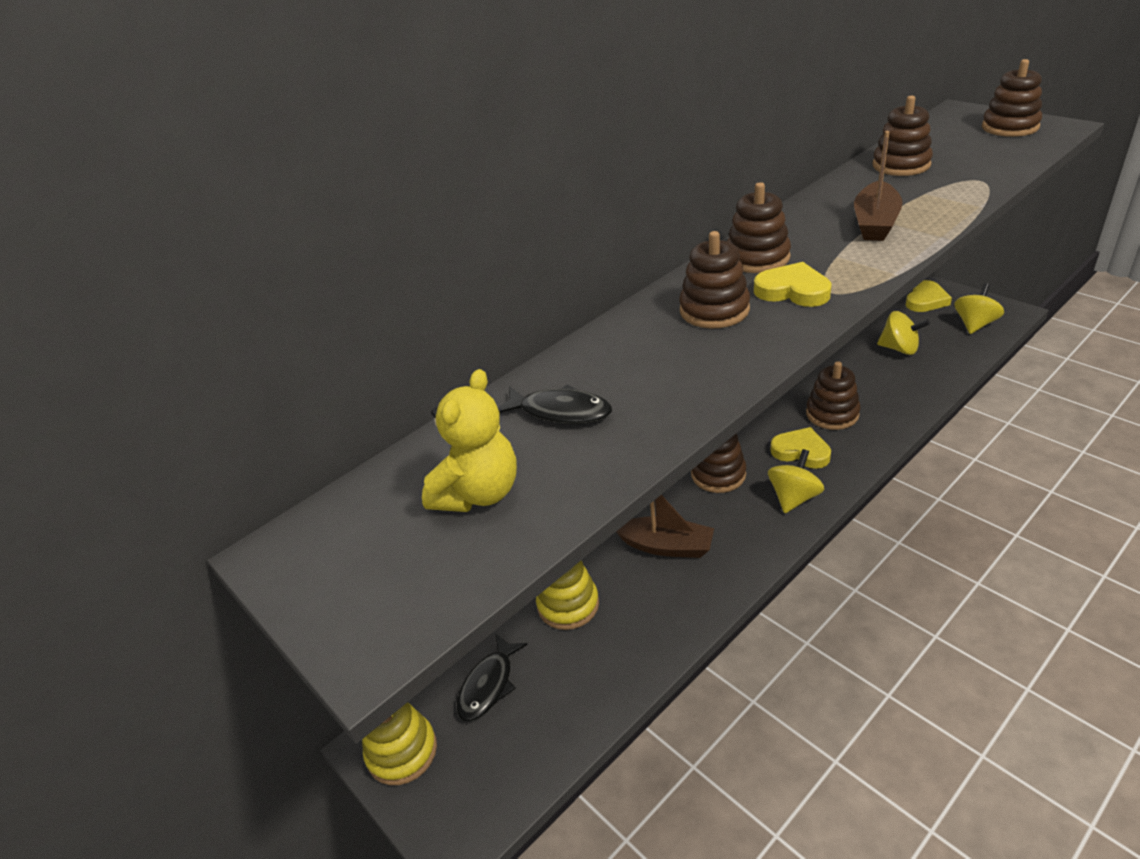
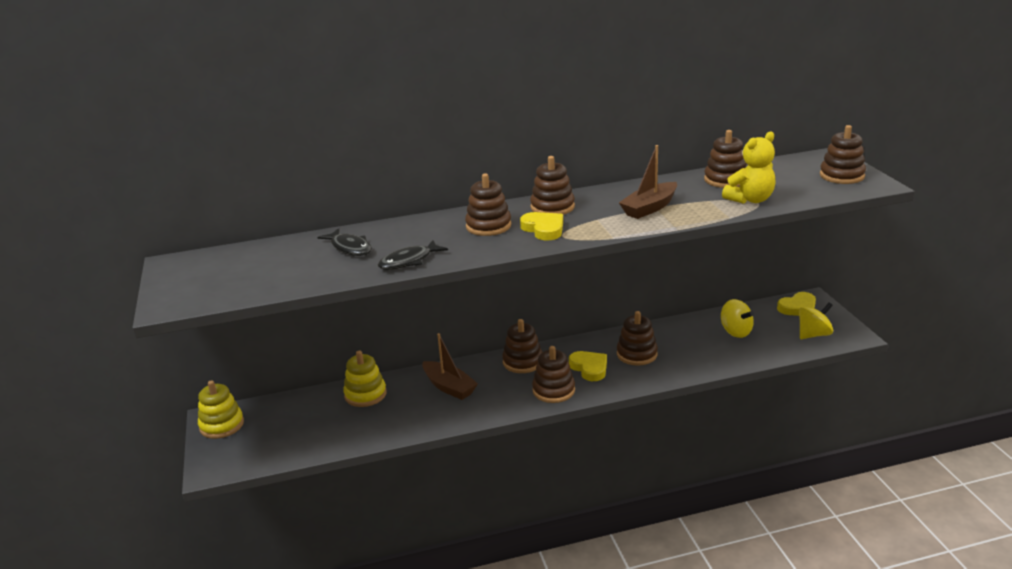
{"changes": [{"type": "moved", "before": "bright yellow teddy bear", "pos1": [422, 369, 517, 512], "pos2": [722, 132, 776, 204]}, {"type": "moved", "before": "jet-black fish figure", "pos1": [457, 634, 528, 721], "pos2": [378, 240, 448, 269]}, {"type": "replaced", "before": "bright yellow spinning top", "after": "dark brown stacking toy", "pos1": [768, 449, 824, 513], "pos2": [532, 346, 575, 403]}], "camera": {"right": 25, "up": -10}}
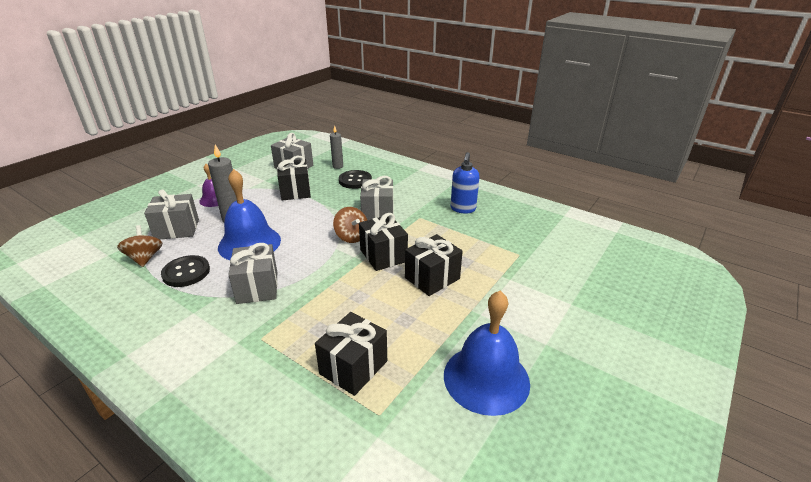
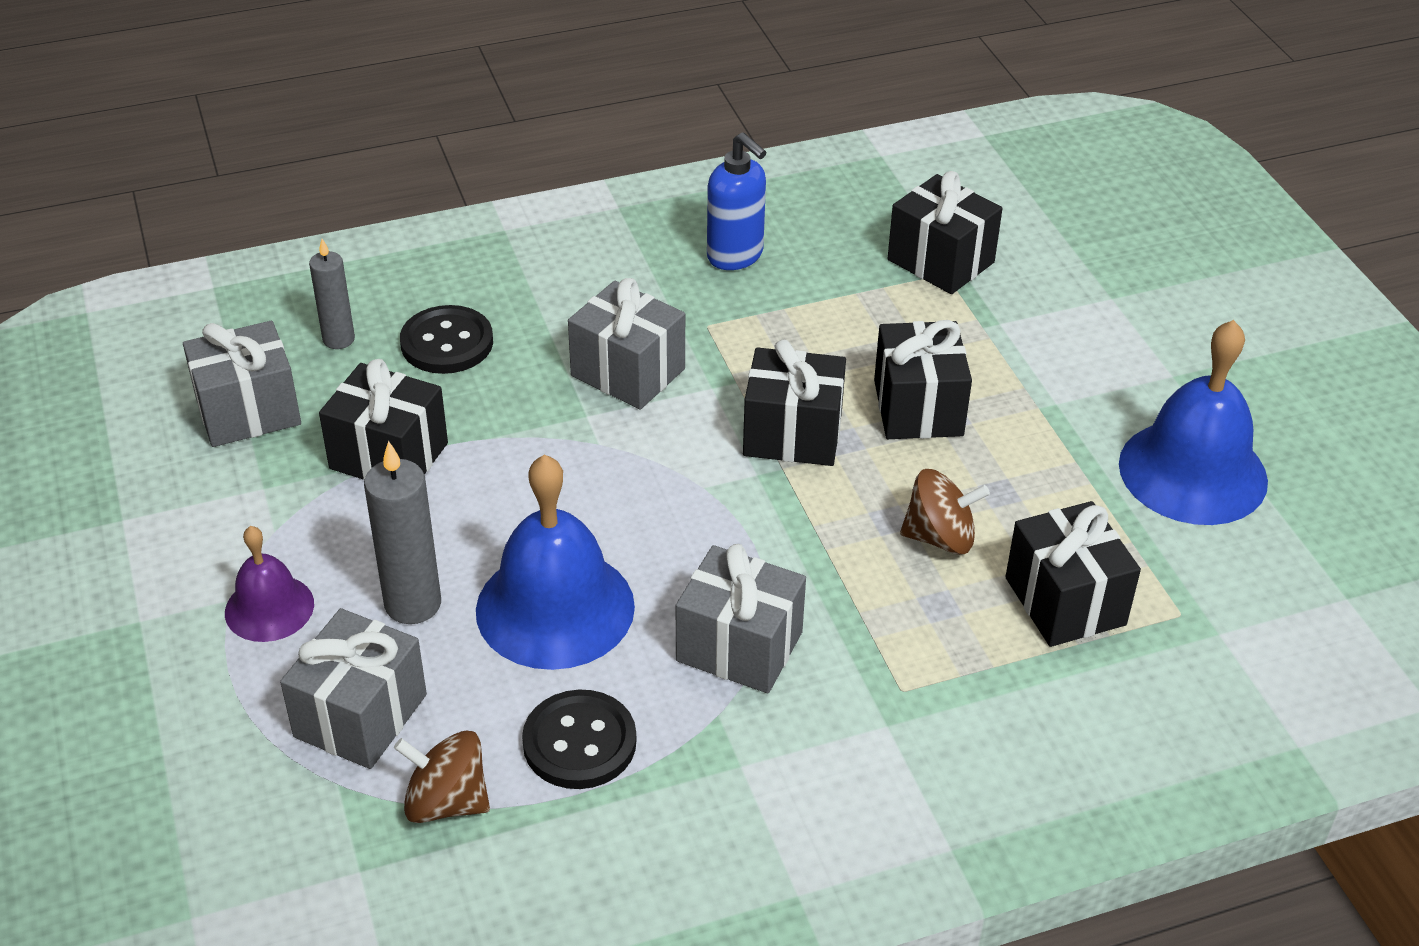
{"changes": [{"type": "added", "after": "jet-black present", "pos2": [888, 171, 1003, 294]}, {"type": "moved", "before": "dark brown spinning top", "pos1": [333, 207, 367, 243], "pos2": [900, 469, 990, 555]}], "camera": {"right": -55, "up": 10}}
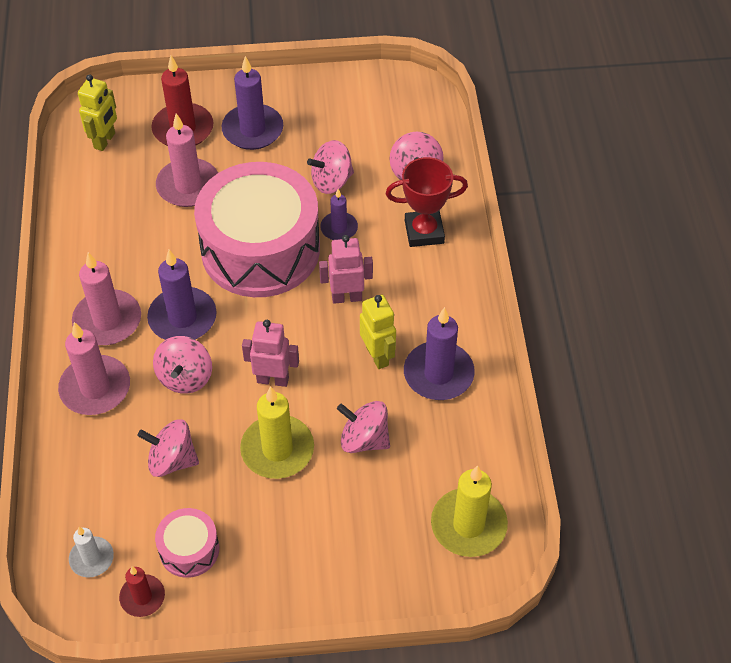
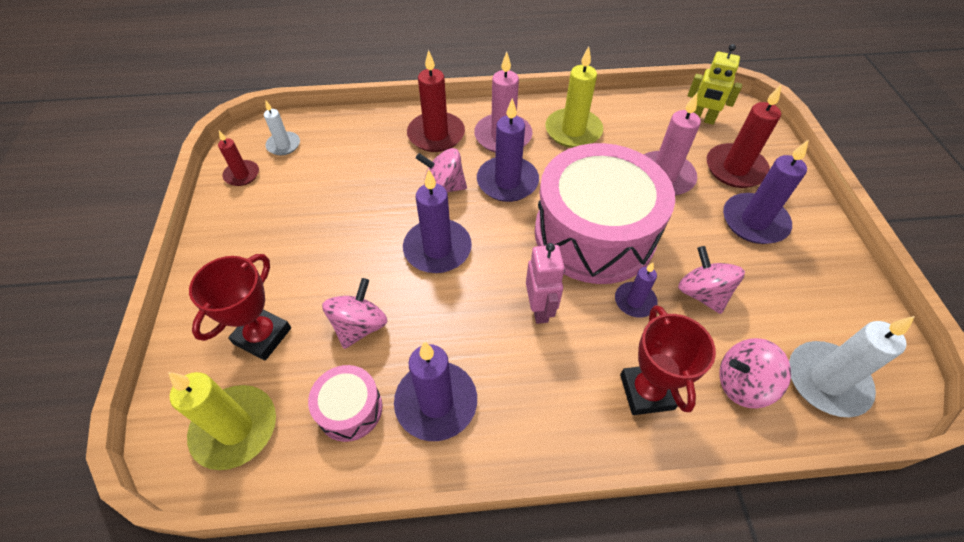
{"changes": [{"type": "removed", "before": "pink spinning top", "pos1": [137, 419, 199, 477]}, {"type": "removed", "before": "bright yellow robot figure", "pos1": [360, 295, 396, 369]}, {"type": "added", "after": "crimson prize cup", "pos2": [189, 254, 291, 360]}, {"type": "added", "after": "snow-white pillar candle", "pos2": [789, 316, 915, 417]}, {"type": "moved", "before": "pink drum", "pos1": [155, 508, 219, 578], "pos2": [308, 365, 383, 442]}, {"type": "moved", "before": "bright yellow pillar candle", "pos1": [240, 386, 314, 479], "pos2": [546, 46, 603, 148]}, {"type": "replaced", "before": "pink robot figure", "after": "purple pillar candle", "pos1": [242, 320, 299, 387], "pos2": [403, 169, 472, 273]}, {"type": "recoloured", "before": "pink pillar candle", "after": "crimson pillar candle", "pos1": [58, 322, 130, 415], "pos2": [407, 50, 465, 152]}], "camera": {"right": 90, "up": 0}}
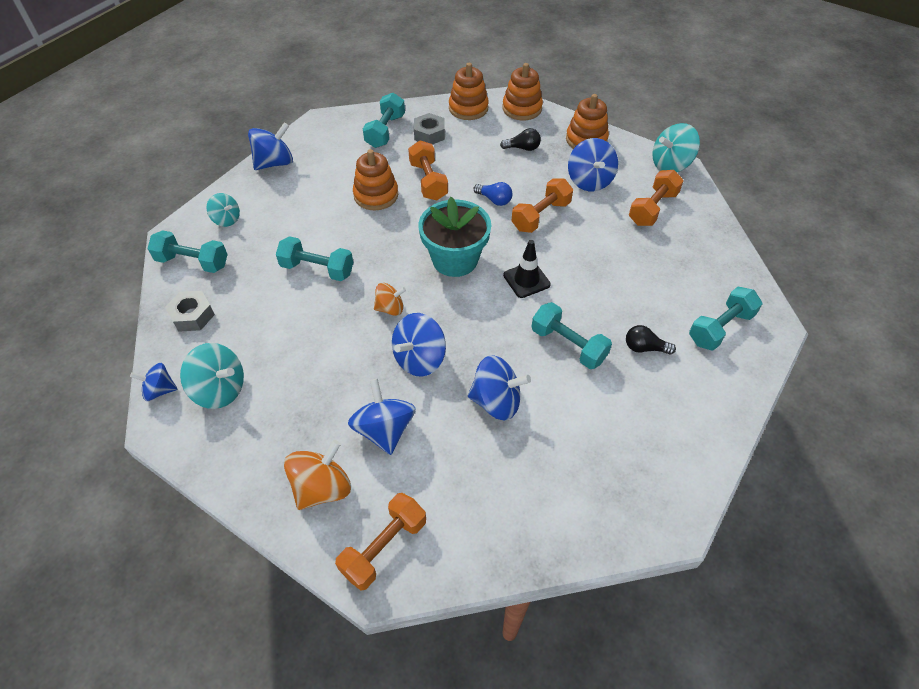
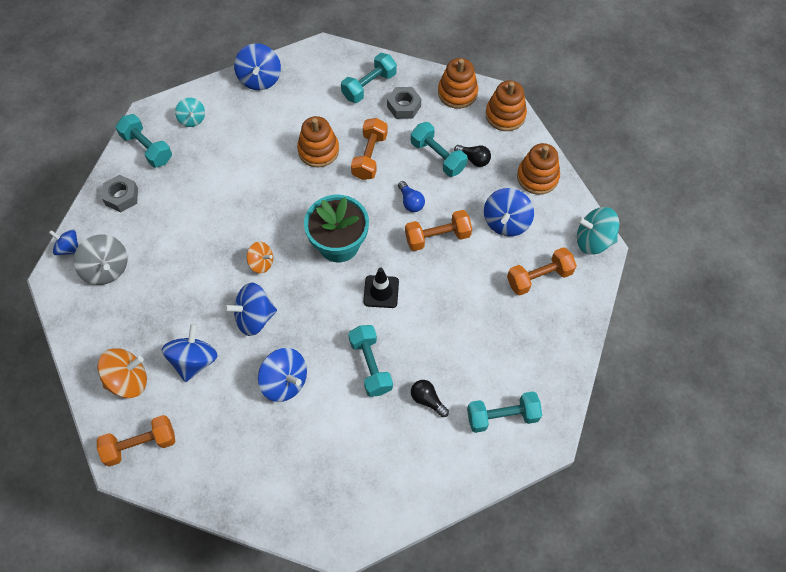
{"changes": [{"type": "moved", "before": "teal free weight", "pos1": [276, 236, 353, 281], "pos2": [411, 122, 468, 177]}, {"type": "recoloured", "before": "teal spinning top", "after": "ash-grey spinning top", "pos1": [180, 343, 244, 409], "pos2": [74, 234, 127, 285]}, {"type": "turned", "before": "cobalt spinning top", "pos1": [248, 122, 293, 170], "pos2": [234, 43, 281, 90], "turn": 90}], "camera": {"right": 30, "up": 10}}
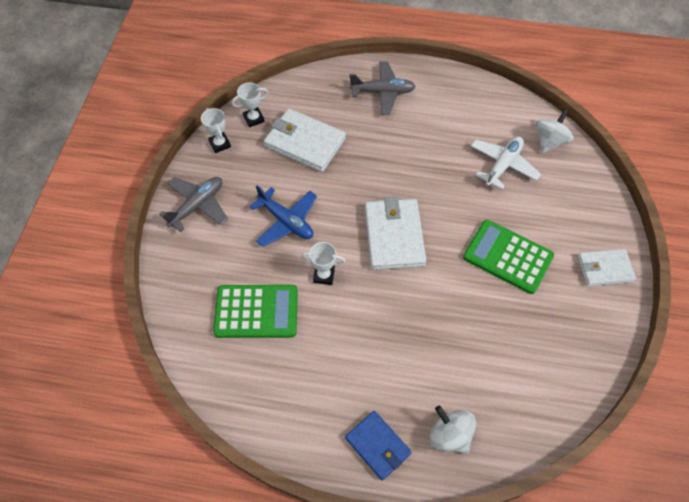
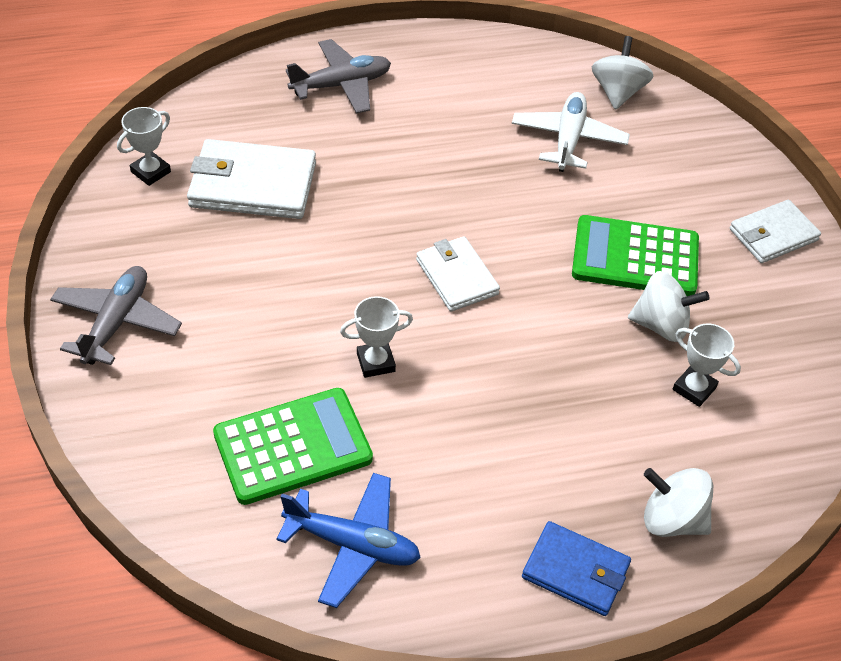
{"changes": [{"type": "added", "after": "snow-white spinning top", "pos2": [628, 271, 709, 342]}, {"type": "moved", "before": "snow-white prize cup", "pos1": [201, 108, 231, 153], "pos2": [673, 323, 741, 407]}, {"type": "moved", "before": "cobalt plane", "pos1": [250, 185, 317, 247], "pos2": [276, 473, 421, 608]}, {"type": "resized", "before": "snow-white wallet", "pos1": [365, 197, 427, 270], "pos2": [416, 236, 500, 311], "scale": 0.64}], "camera": {"right": -25, "up": -10}}
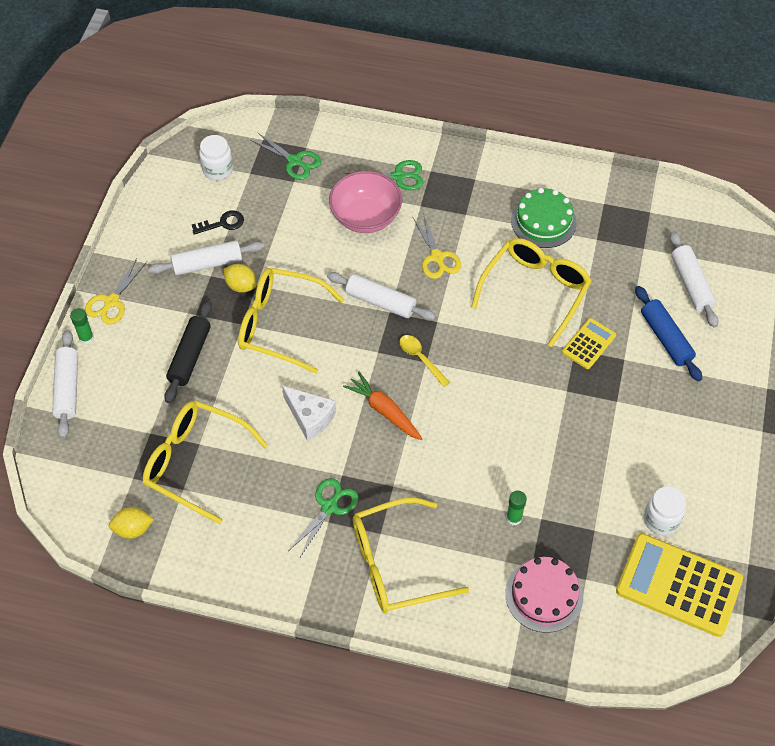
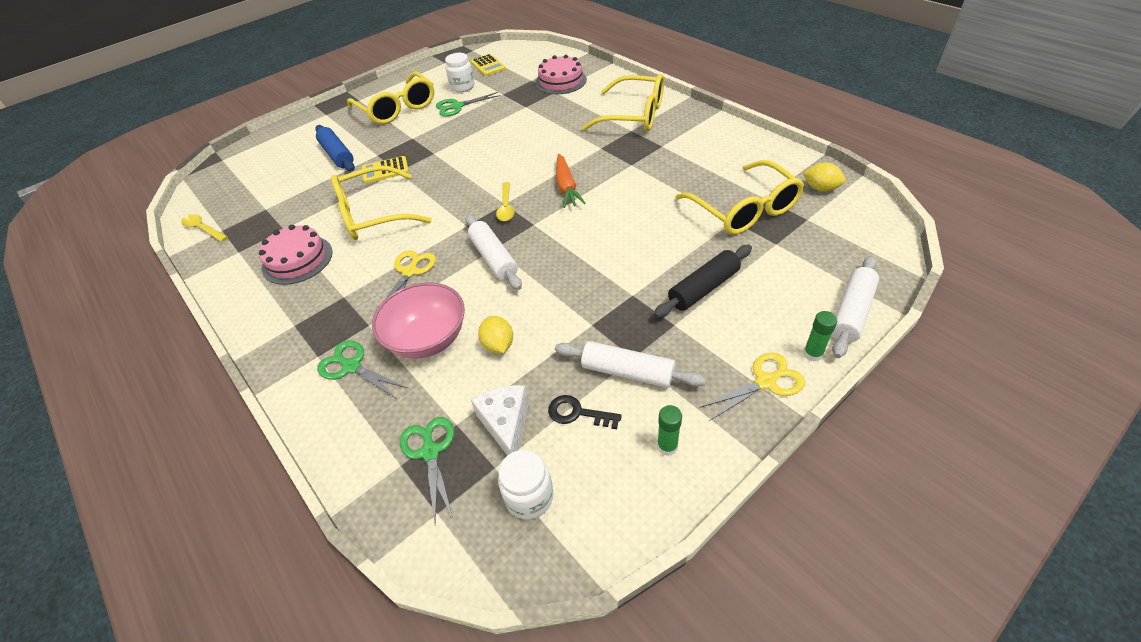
{"changes": [{"type": "removed", "before": "snow-white pastry roller", "pos1": [670, 231, 719, 328]}, {"type": "added", "after": "bright yellow tablespoon", "pos2": [181, 214, 228, 242]}, {"type": "moved", "before": "bright yellow lemon", "pos1": [223, 264, 257, 293], "pos2": [478, 316, 513, 353]}, {"type": "moved", "before": "bright yellow spectacles", "pos1": [238, 268, 344, 374], "pos2": [347, 72, 434, 124]}, {"type": "moved", "before": "snow-white piece of cheese", "pos1": [282, 386, 336, 441], "pos2": [471, 385, 529, 456]}, {"type": "moved", "before": "emerald pair of scissors", "pos1": [288, 478, 359, 559], "pos2": [436, 92, 501, 117]}, {"type": "moved", "before": "emerald glue stick", "pos1": [506, 491, 527, 525], "pos2": [657, 405, 682, 456]}, {"type": "recoloured", "before": "emerald cake", "after": "pink cake", "pos1": [511, 188, 577, 248], "pos2": [259, 225, 333, 285]}, {"type": "turned", "before": "cobalt pastry roller", "pos1": [635, 286, 702, 381], "pos2": [315, 125, 355, 172], "turn": -45}, {"type": "resized", "before": "bright yellow adding machine", "pos1": [616, 533, 743, 637], "pos2": [471, 54, 506, 76], "scale": 0.52}], "camera": {"right": -140, "up": -10}}
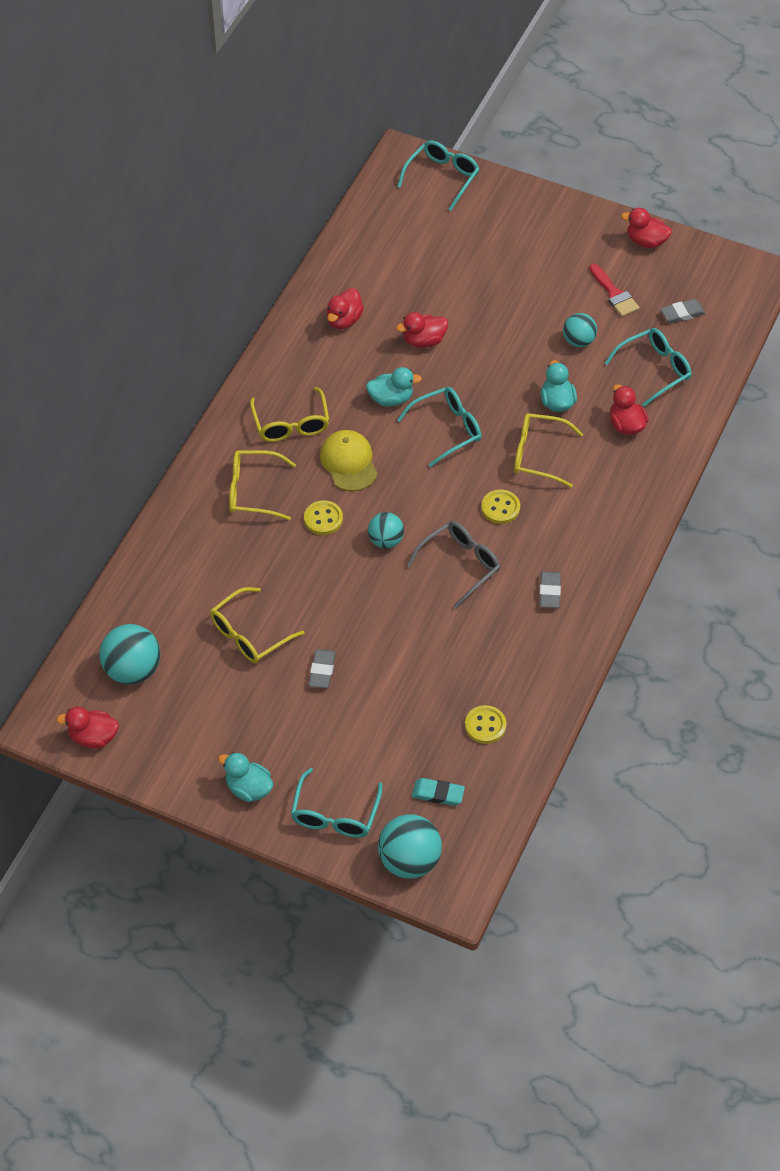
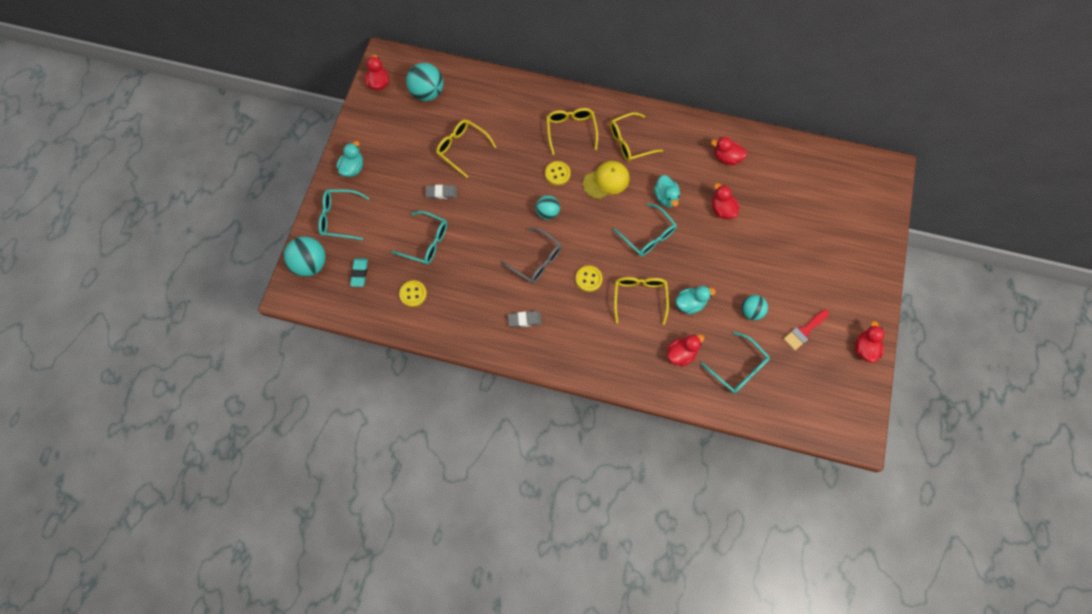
{"changes": [{"type": "removed", "before": "ash-grey pencil eraser", "pos1": [660, 299, 706, 323]}, {"type": "moved", "before": "teal spectacles", "pos1": [397, 140, 479, 211], "pos2": [391, 211, 447, 264]}], "camera": {"right": 80, "up": 15}}
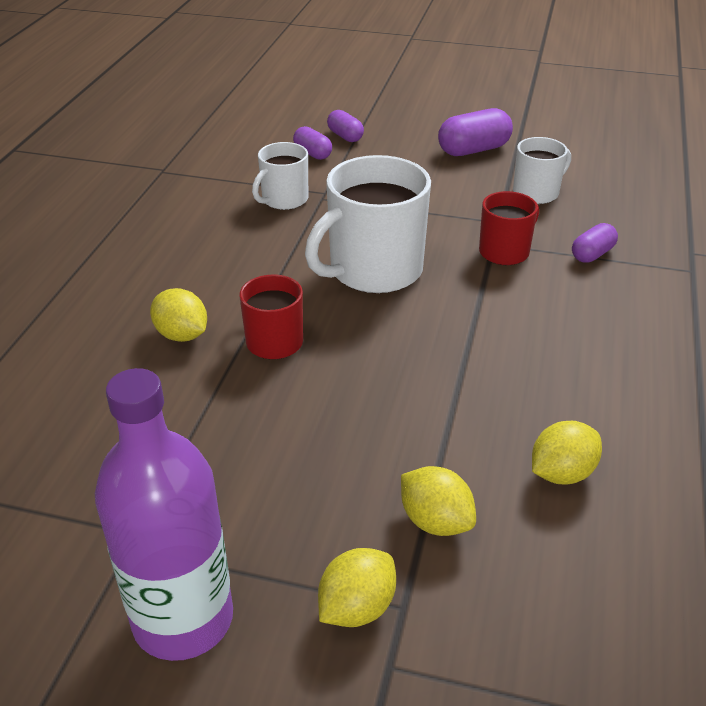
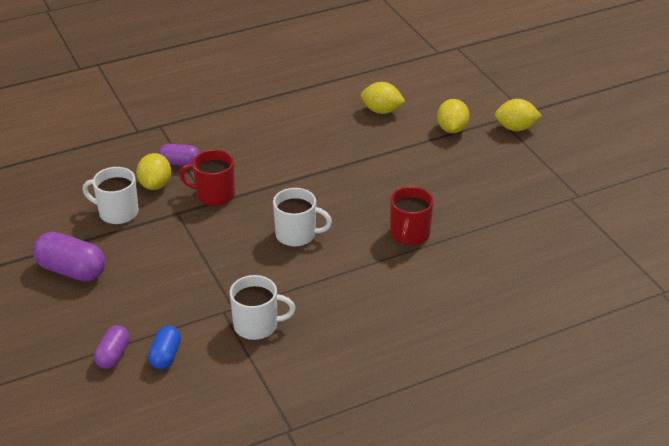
{"changes": [{"type": "removed", "before": "purple drink bottle", "pos1": [95, 368, 233, 661]}, {"type": "moved", "before": "bright yellow lemon", "pos1": [150, 288, 207, 342], "pos2": [136, 153, 171, 190]}, {"type": "recoloured", "before": "purple pill", "after": "cobalt pill", "pos1": [293, 126, 332, 160], "pos2": [148, 326, 181, 369]}, {"type": "resized", "before": "snow-white tea mug", "pos1": [305, 155, 431, 294], "pos2": [273, 188, 332, 247], "scale": 0.56}], "camera": {"right": -130, "up": 0}}
